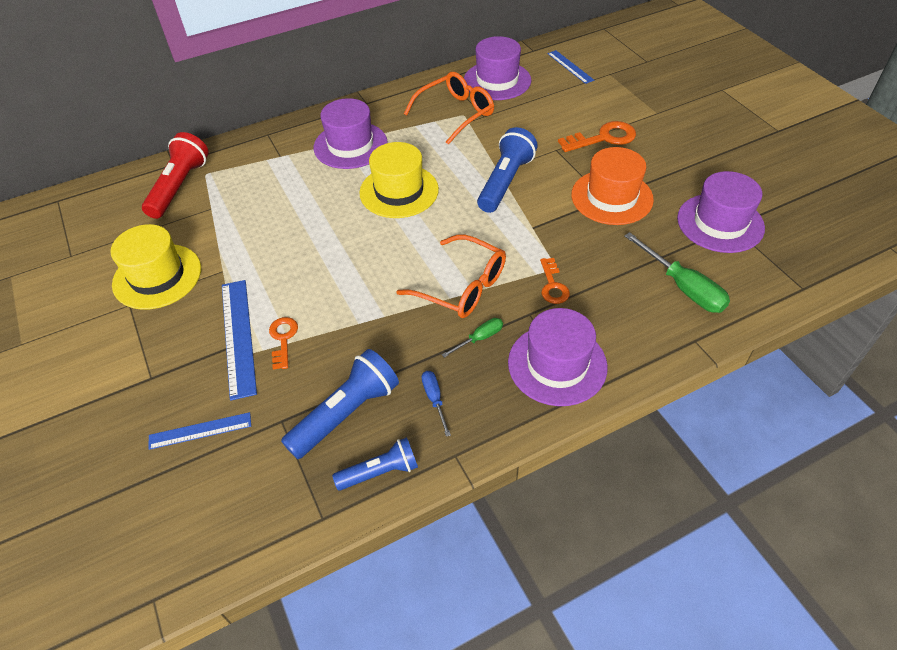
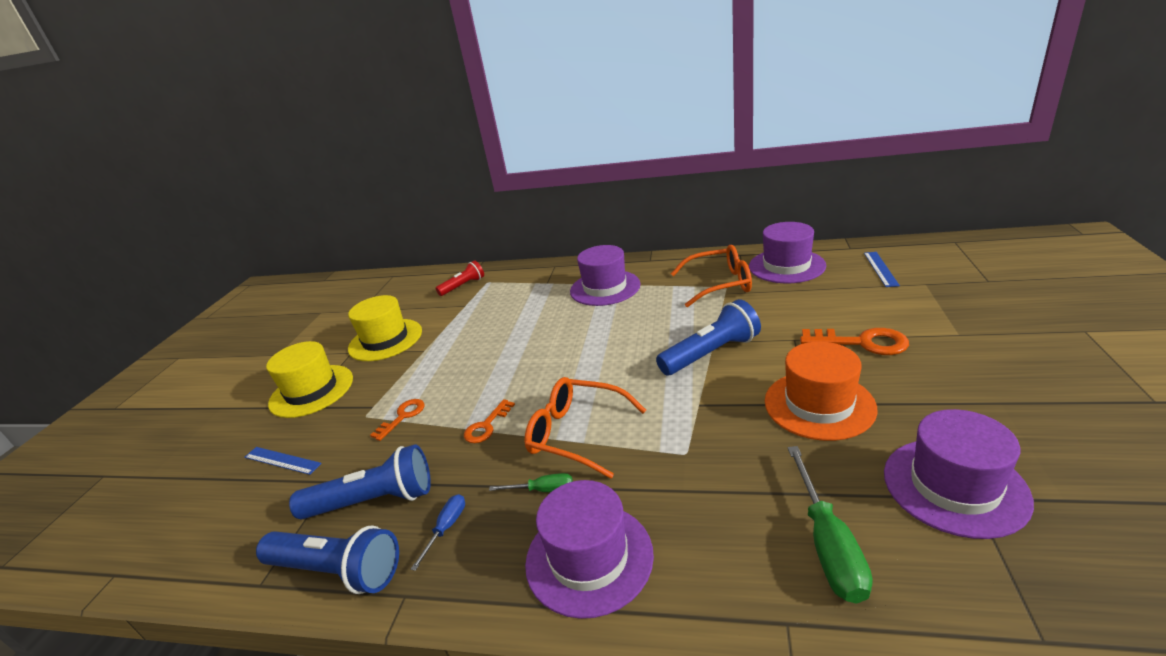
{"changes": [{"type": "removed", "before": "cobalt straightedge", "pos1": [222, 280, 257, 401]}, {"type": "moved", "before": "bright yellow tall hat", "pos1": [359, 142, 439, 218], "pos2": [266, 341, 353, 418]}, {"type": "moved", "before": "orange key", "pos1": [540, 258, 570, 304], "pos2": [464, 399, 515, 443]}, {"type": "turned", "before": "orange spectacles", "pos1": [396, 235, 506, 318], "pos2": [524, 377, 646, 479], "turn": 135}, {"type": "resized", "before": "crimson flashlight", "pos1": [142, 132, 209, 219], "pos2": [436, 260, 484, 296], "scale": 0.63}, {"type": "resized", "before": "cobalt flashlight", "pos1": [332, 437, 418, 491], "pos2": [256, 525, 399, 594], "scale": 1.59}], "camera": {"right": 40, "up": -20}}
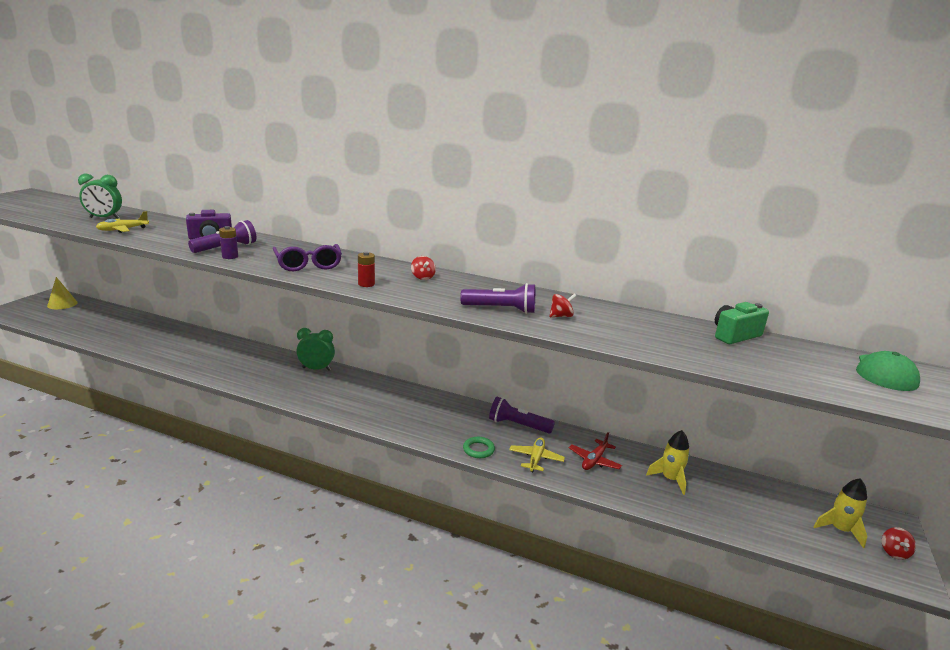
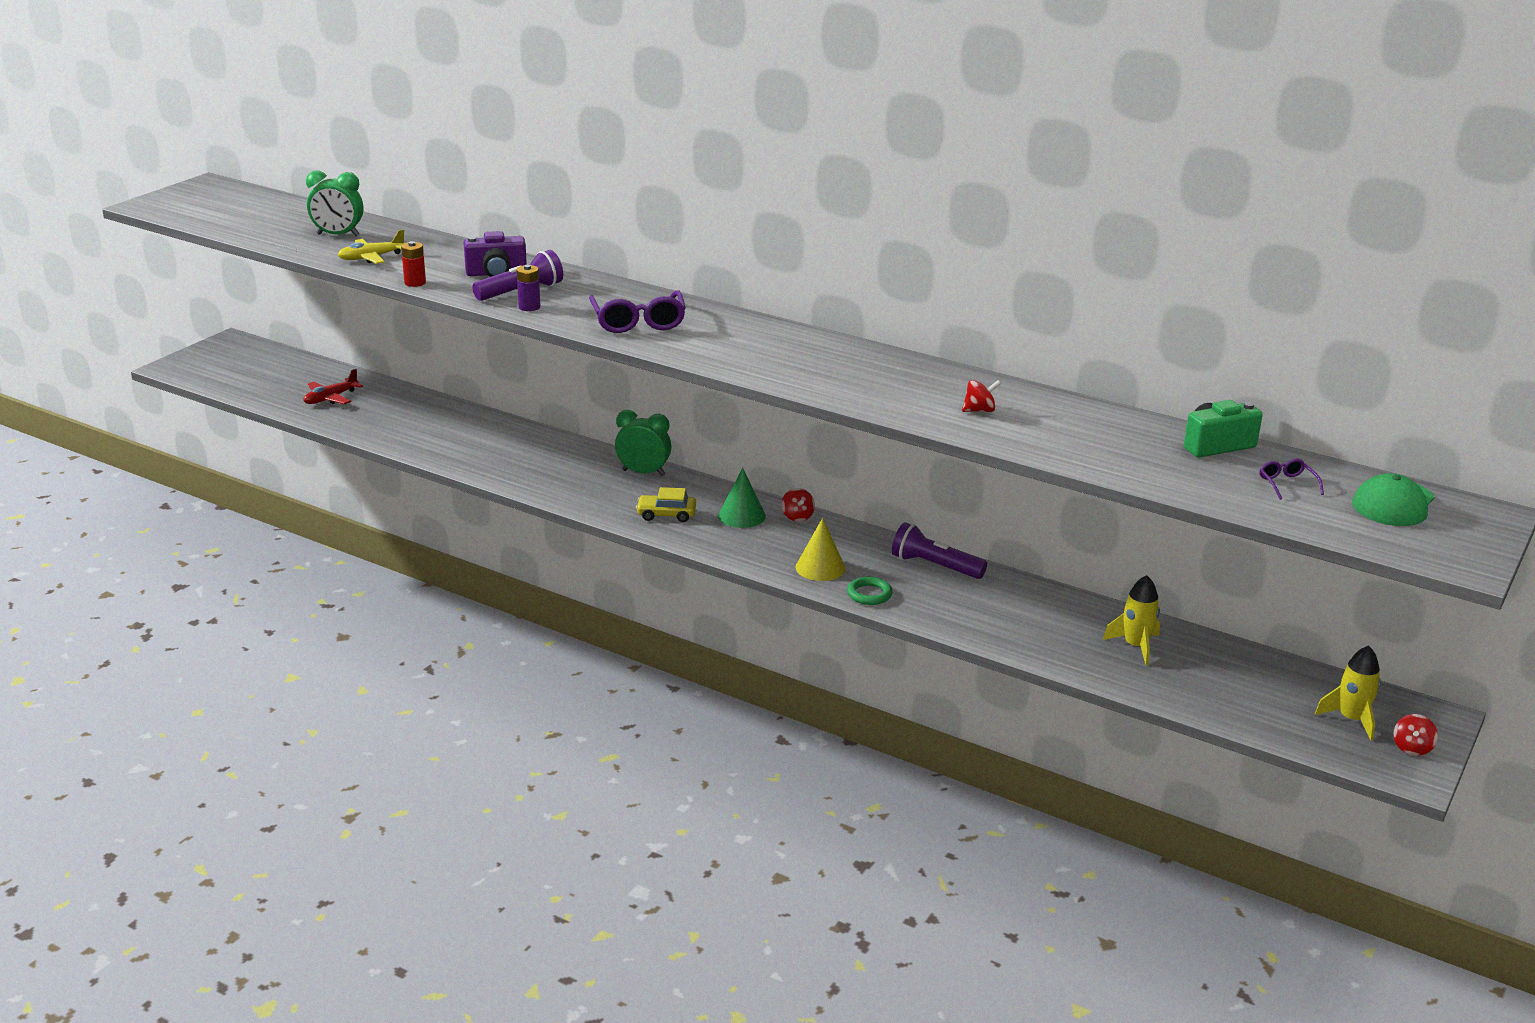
{"changes": [{"type": "removed", "before": "purple flashlight", "pos1": [460, 283, 535, 314]}, {"type": "removed", "before": "bright yellow plane", "pos1": [509, 437, 565, 472]}, {"type": "added", "after": "bright yellow car", "pos2": [636, 487, 696, 522]}, {"type": "added", "after": "emerald solid cone", "pos2": [718, 468, 766, 528]}, {"type": "added", "after": "purple spectacles", "pos2": [1260, 458, 1324, 500]}, {"type": "moved", "before": "bright yellow solid cone", "pos1": [47, 277, 78, 309], "pos2": [796, 518, 846, 581]}, {"type": "moved", "before": "crimson battery", "pos1": [358, 252, 375, 287], "pos2": [401, 241, 426, 287]}, {"type": "moved", "before": "crimson spinning top", "pos1": [411, 256, 436, 280], "pos2": [781, 488, 815, 522]}, {"type": "moved", "before": "crimson plane", "pos1": [569, 432, 622, 470], "pos2": [303, 369, 363, 404]}], "camera": {"right": 10, "up": 5}}
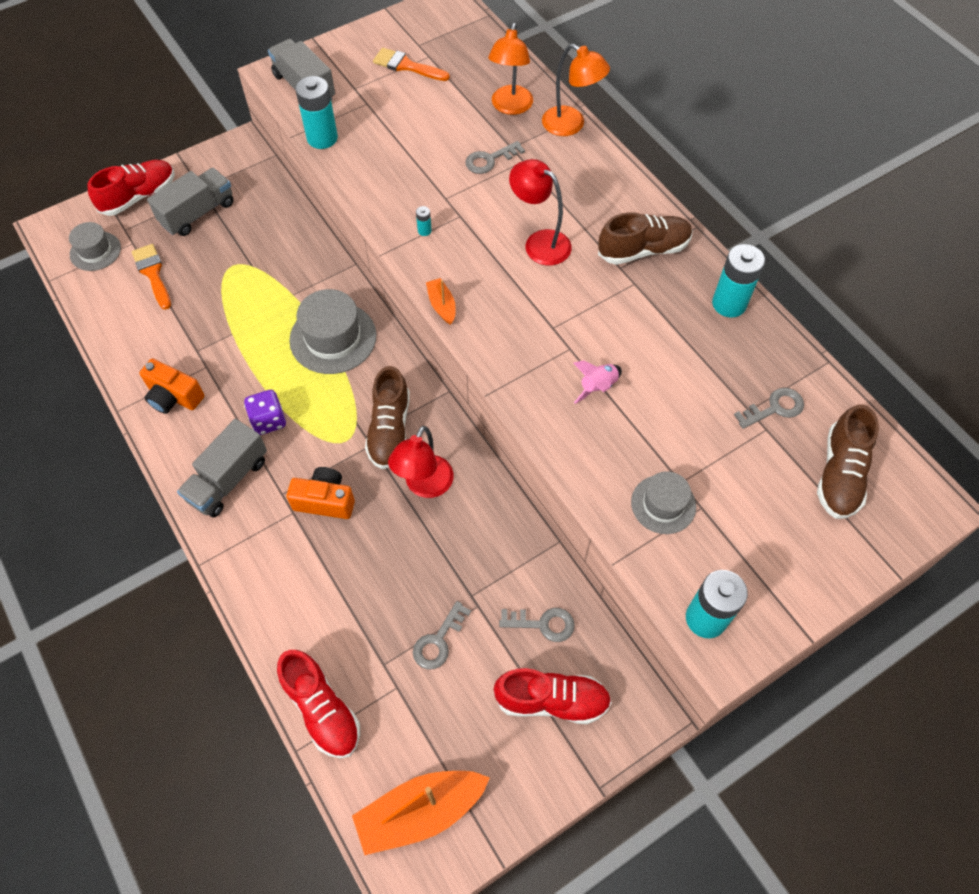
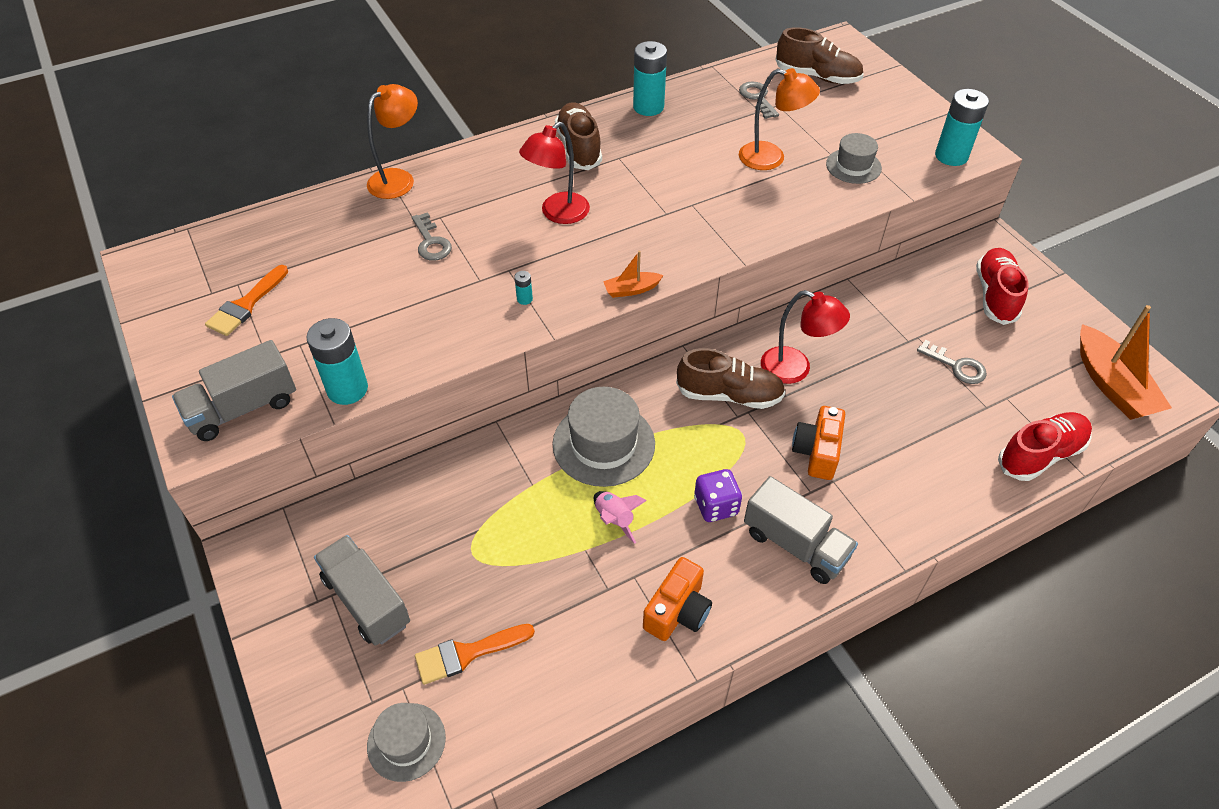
{"changes": [{"type": "removed", "before": "crimson sneaker", "pos1": [87, 160, 175, 216]}, {"type": "removed", "before": "ash-grey key", "pos1": [499, 608, 575, 642]}, {"type": "moved", "before": "orange lamp", "pos1": [488, 23, 533, 115], "pos2": [739, 68, 820, 170]}, {"type": "moved", "before": "pink rocket", "pos1": [573, 360, 622, 404], "pos2": [594, 491, 647, 544]}], "camera": {"right": -85, "up": -10}}
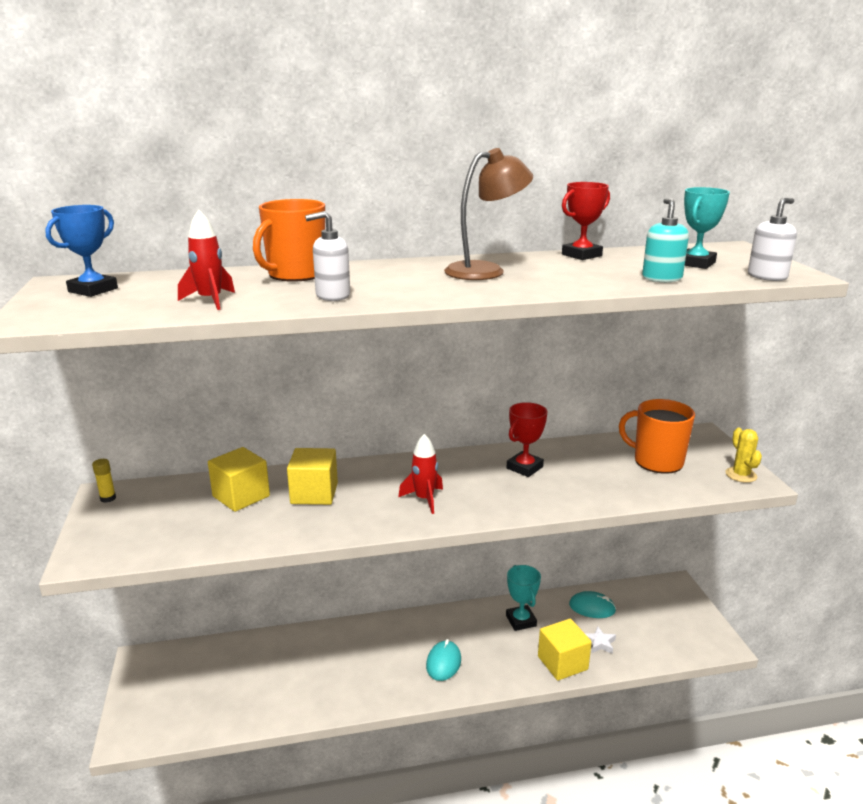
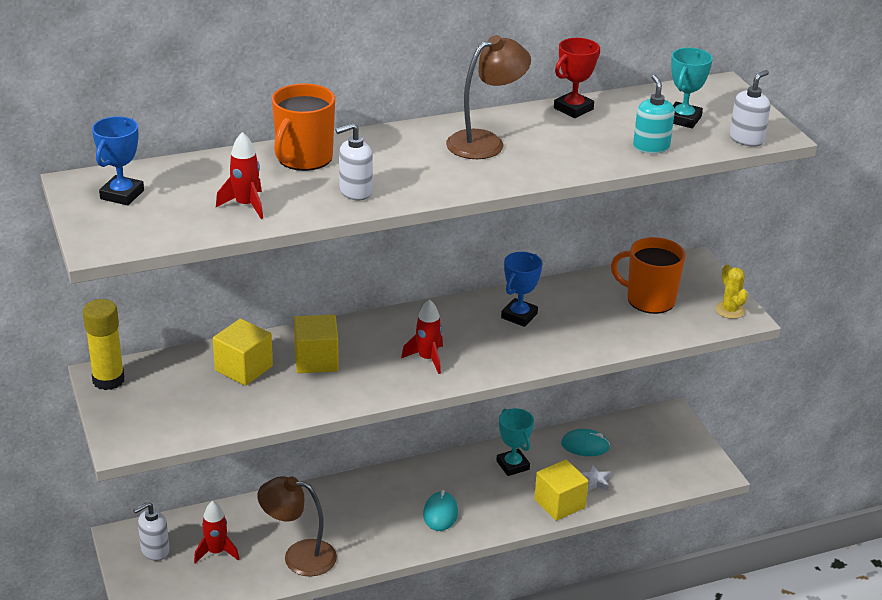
{"changes": [{"type": "added", "after": "snow-white soap dispenser", "pos2": [133, 502, 170, 561]}, {"type": "added", "after": "crimson rocket", "pos2": [194, 501, 239, 563]}, {"type": "added", "after": "dark brown lamp", "pos2": [257, 476, 337, 577]}, {"type": "recoloured", "before": "crimson prize cup", "after": "cobalt prize cup", "pos1": [507, 402, 547, 477], "pos2": [501, 252, 542, 327]}, {"type": "resized", "before": "bright yellow glue stick", "pos1": [92, 459, 116, 503], "pos2": [83, 299, 125, 390], "scale": 2.09}], "camera": {"right": -10, "up": 10}}
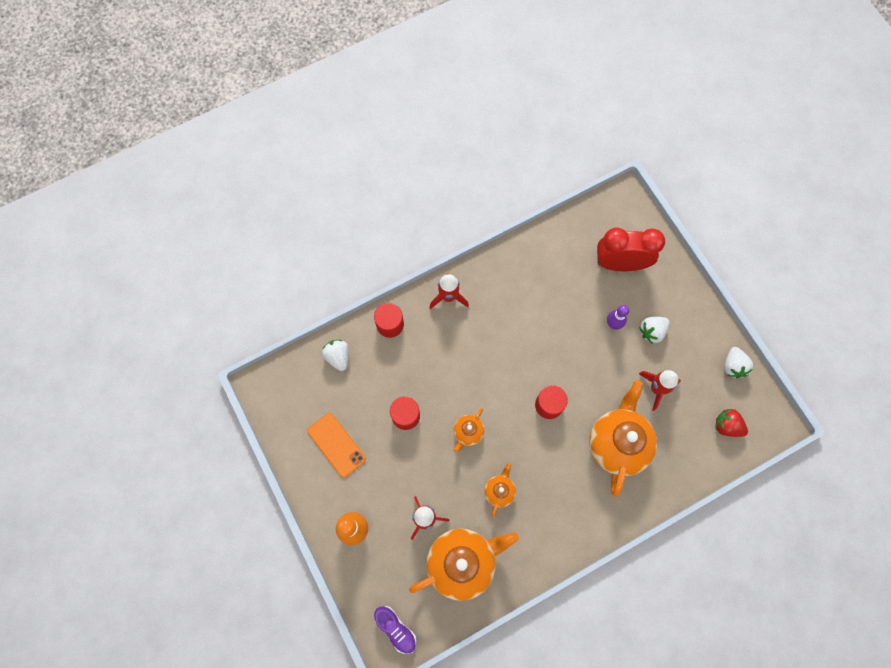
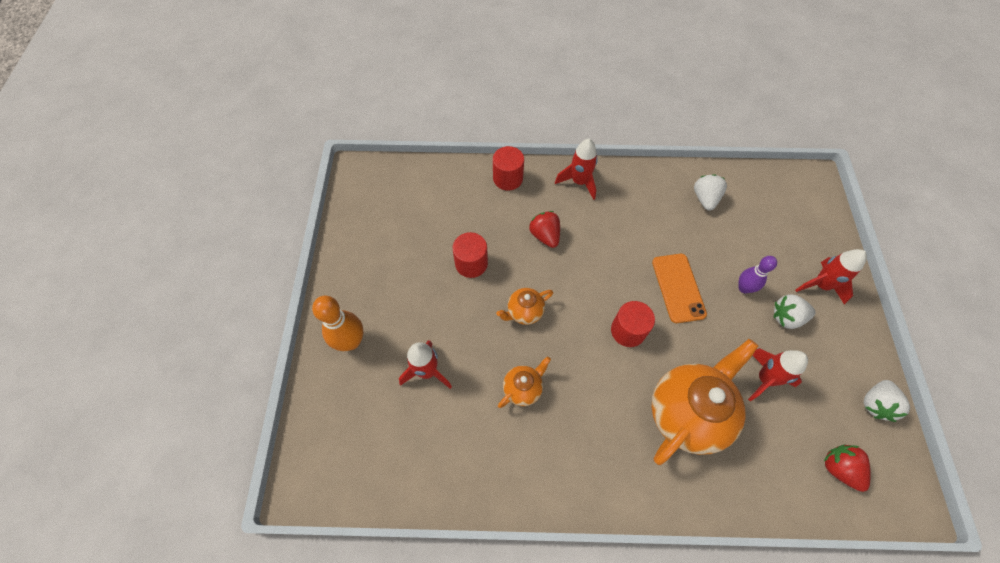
{"changes": [{"type": "removed", "before": "purple sneaker", "pos1": [374, 606, 416, 654]}, {"type": "removed", "before": "orange china teapot", "pos1": [409, 528, 519, 601]}, {"type": "removed", "before": "crimson bedside clock", "pos1": [597, 228, 665, 271]}, {"type": "added", "after": "crimson berry", "pos2": [529, 211, 560, 248]}, {"type": "added", "after": "crimson rocket", "pos2": [795, 249, 867, 305]}, {"type": "moved", "before": "orange smartphone", "pos1": [307, 413, 366, 477], "pos2": [652, 254, 707, 323]}, {"type": "moved", "before": "snow-white berry", "pos1": [322, 340, 349, 371], "pos2": [694, 174, 727, 211]}], "camera": {"right": 30, "up": -10}}
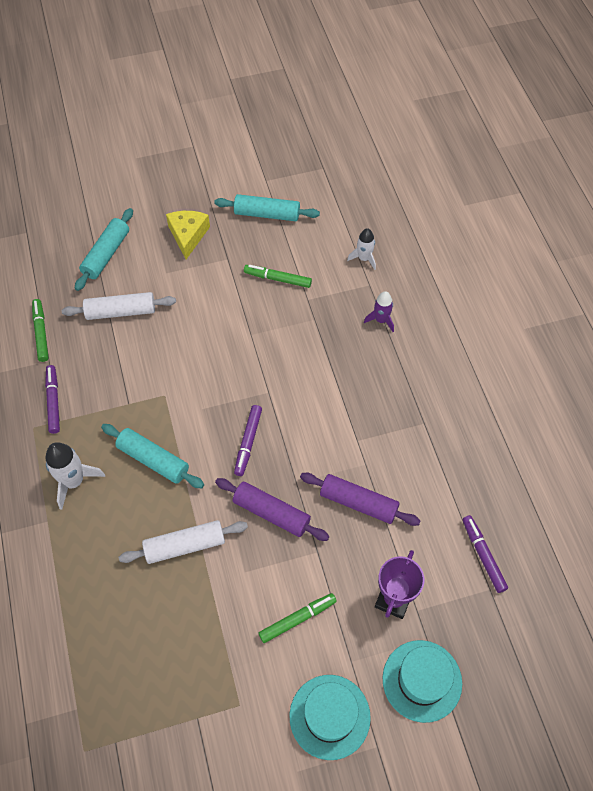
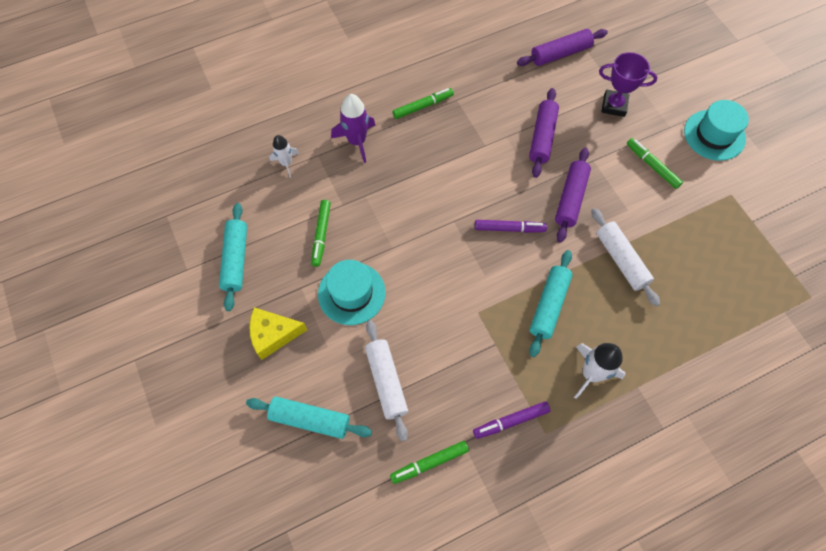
{"changes": [{"type": "added", "after": "emerald felt pen", "pos2": [393, 88, 454, 119]}, {"type": "moved", "before": "teal tall hat", "pos1": [382, 640, 462, 723], "pos2": [318, 260, 386, 325]}, {"type": "replaced", "before": "purple felt pen", "after": "purple pastry roller", "pos1": [463, 515, 508, 593], "pos2": [517, 29, 608, 66]}, {"type": "resized", "before": "purple rocket", "pos1": [364, 291, 394, 332], "pos2": [331, 94, 376, 163], "scale": 1.57}], "camera": {"right": -100, "up": 5}}
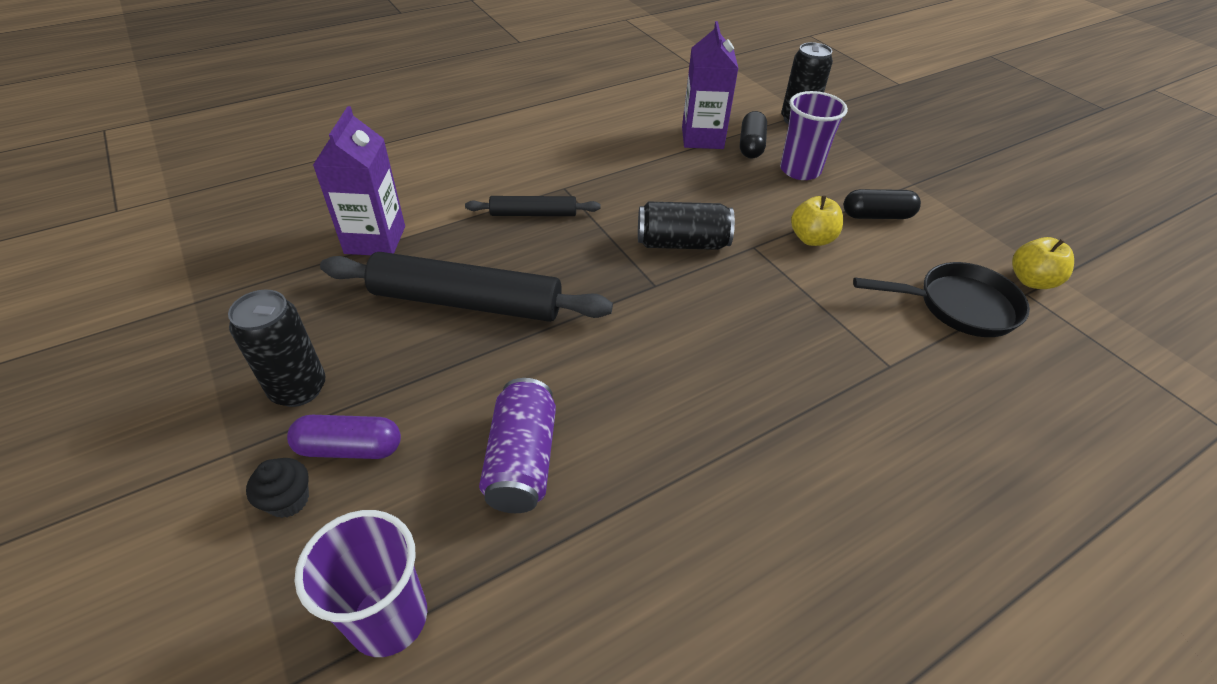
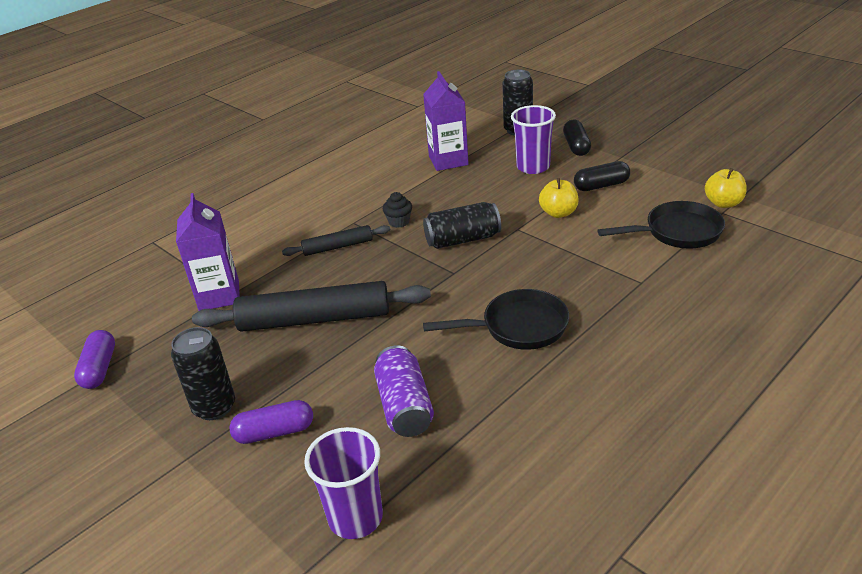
{"changes": [{"type": "added", "after": "purple pill", "pos2": [74, 330, 115, 389]}, {"type": "added", "after": "jet-black frying pan", "pos2": [423, 289, 569, 350]}, {"type": "moved", "before": "jet-black fairy cake", "pos1": [246, 458, 309, 518], "pos2": [383, 192, 412, 228]}, {"type": "moved", "before": "jet-black pill", "pos1": [740, 111, 767, 158], "pos2": [563, 120, 591, 156]}], "camera": {"right": -10, "up": -10}}
